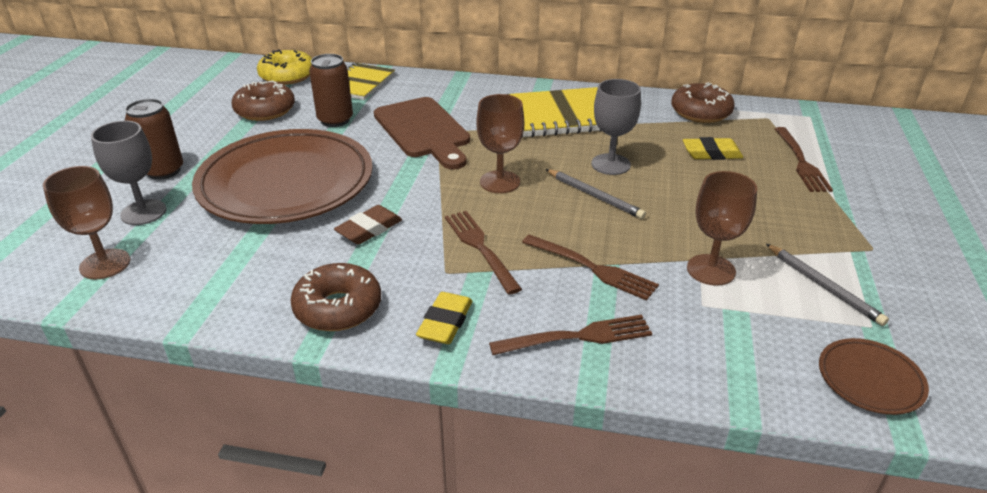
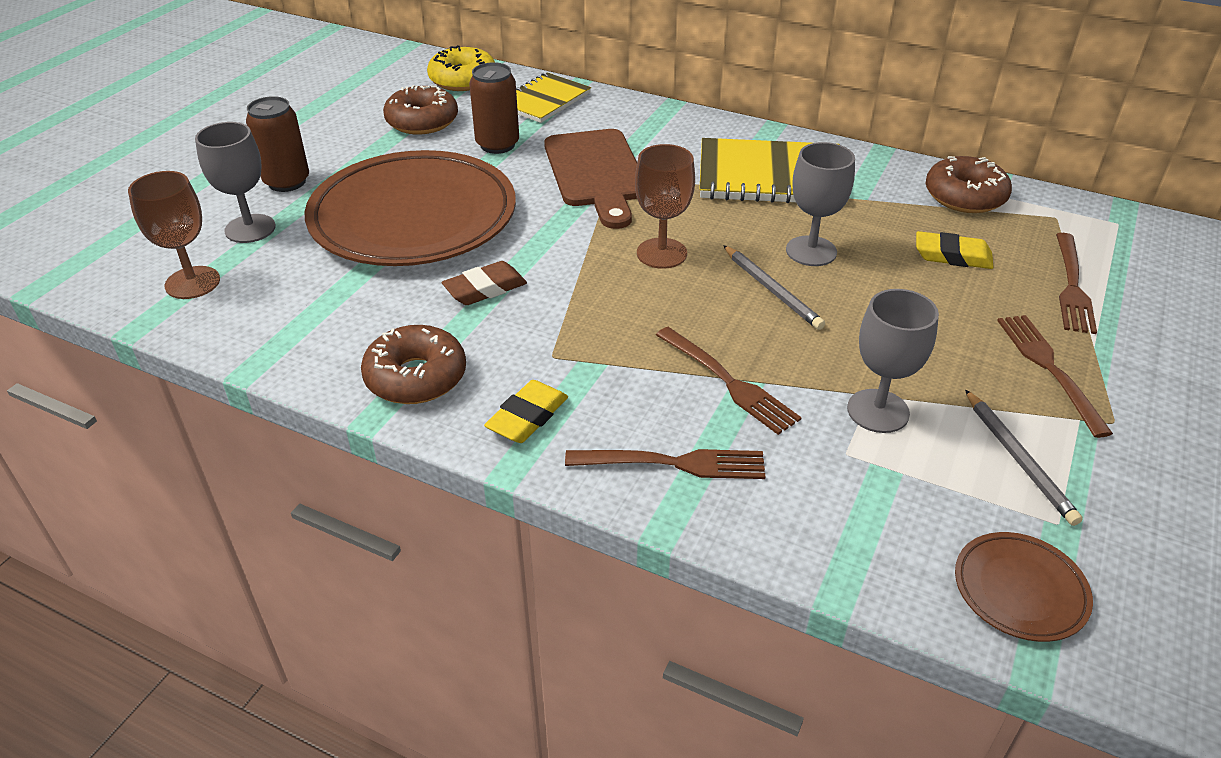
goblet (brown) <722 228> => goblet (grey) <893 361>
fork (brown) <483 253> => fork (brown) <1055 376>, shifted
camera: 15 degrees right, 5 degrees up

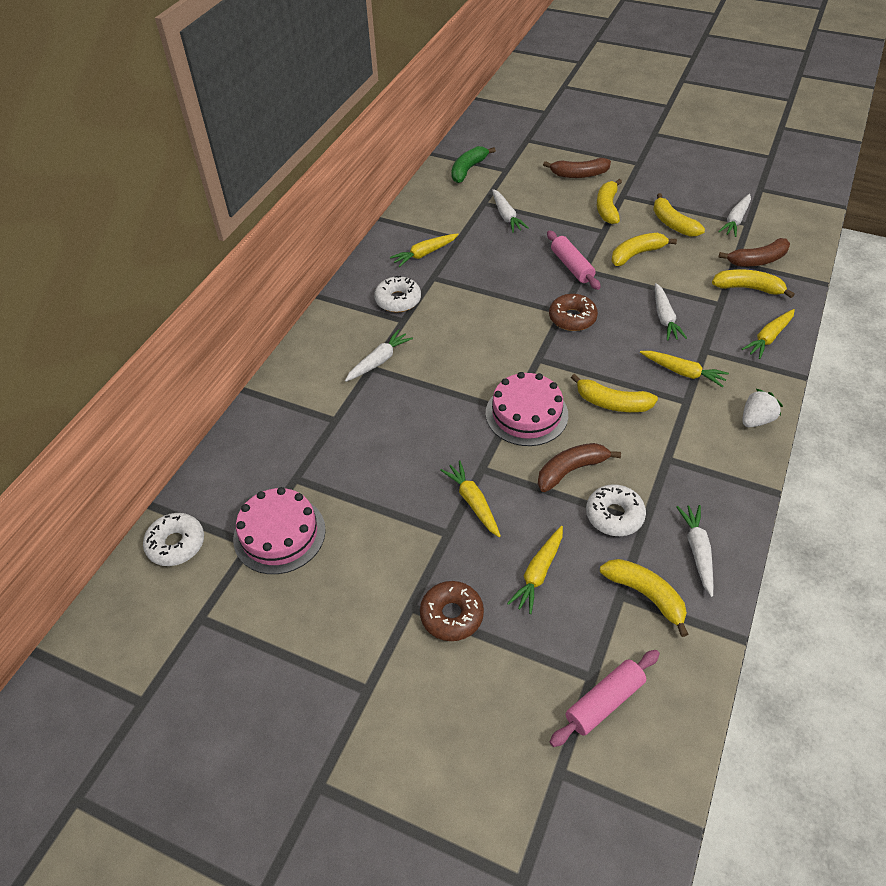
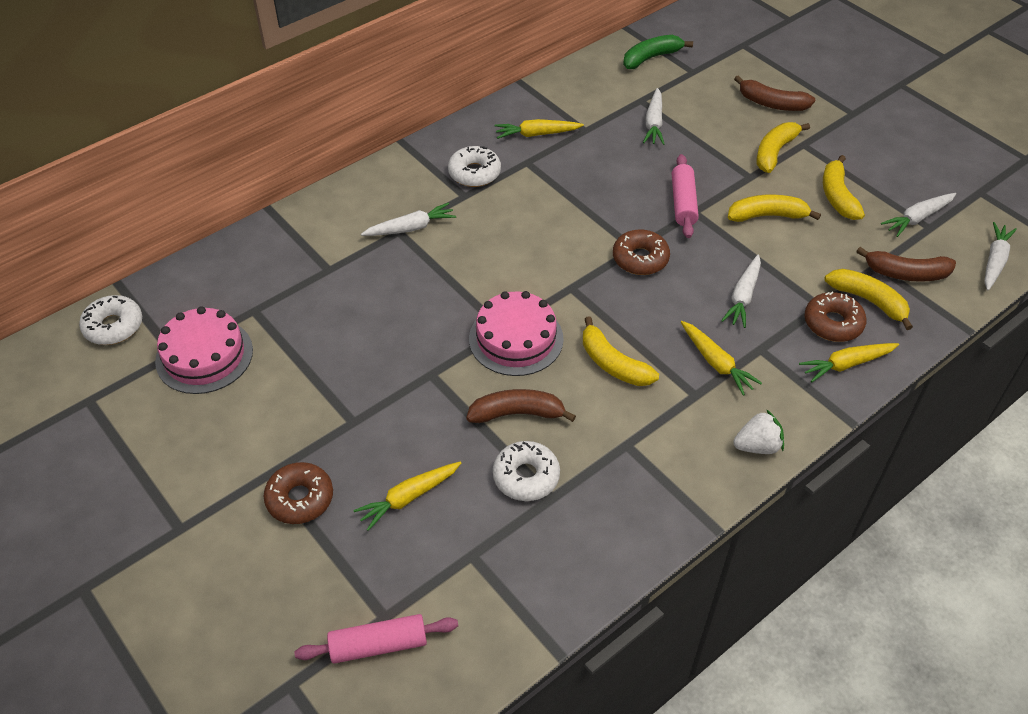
carrot (yellow) <470 499> => nothing
carrot (white) <694 551> => carrot (white) <1000 256>, shifted
banana (yellow) <644 598> => nothing
nothing => donut (brown) <836 317>
camera: 25 degrees right, 0 degrees up

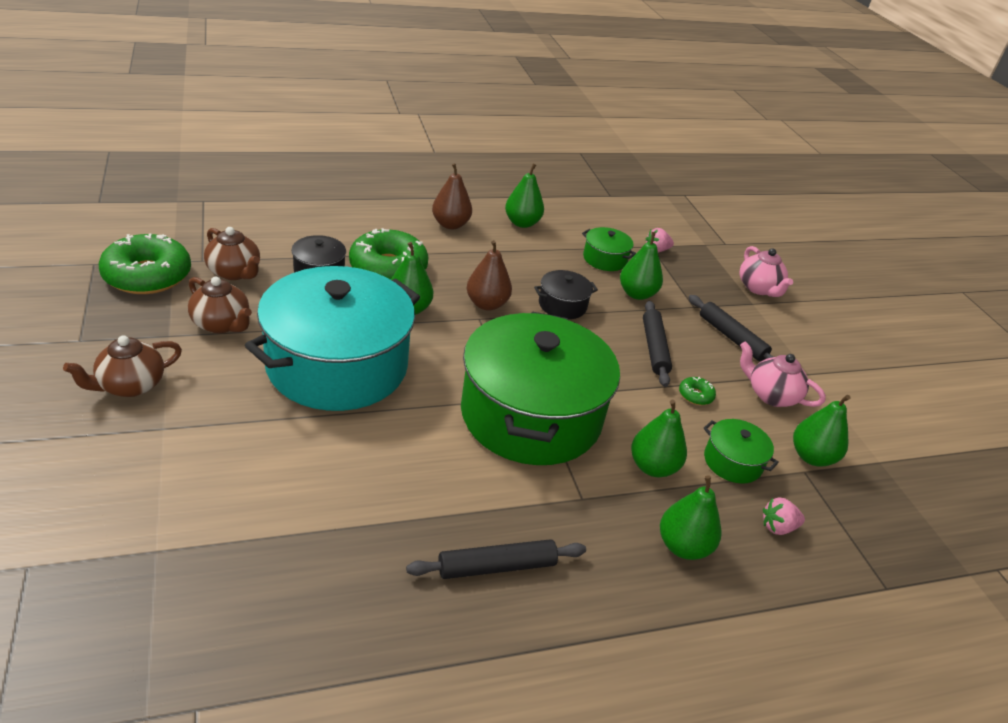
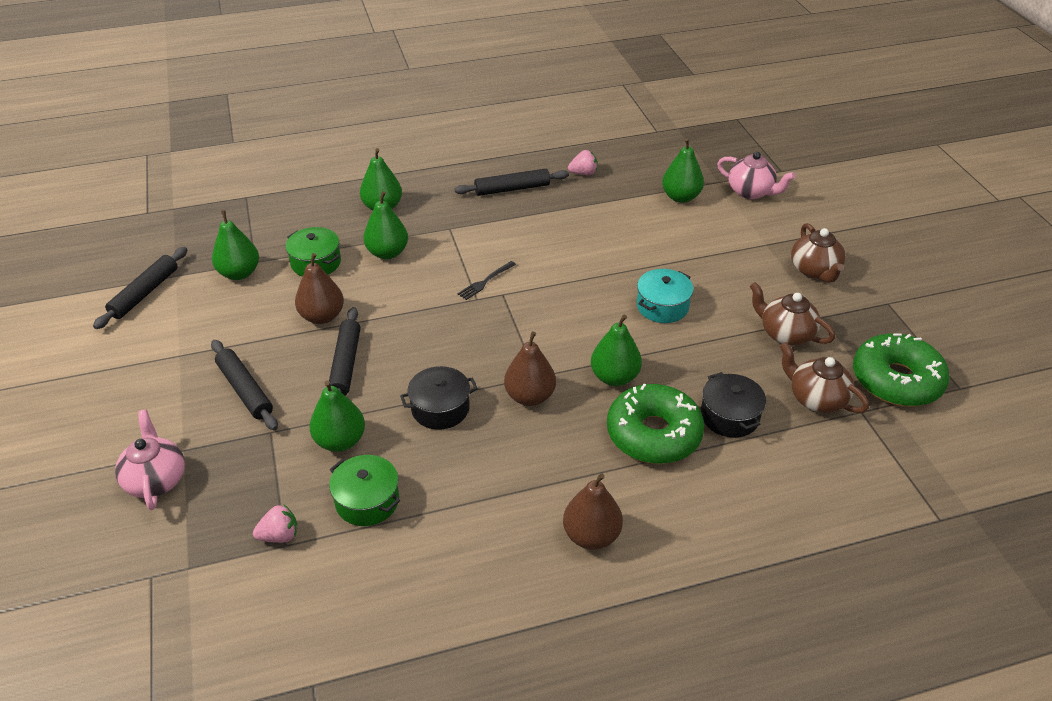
pear (green) <524 196> => pear (green) <683 170>, shifted
pot (turquoise) <332 338> => pot (turquoise) <665 296>, x0.41
pot (green) <540 388> => fork (black) <487 280>
teapot (brown) <122 366> => teapot (brown) <818 253>, 120 degrees clockwise
teapot (pink) <783 374> => teapot (pink) <756 175>, shifted
donut (green) <697 391> => pear (brown) <319 288>
strawberry (pink) <784 516> => strawberry (pink) <582 162>, shifted
nothing => rolling pin (black) <140 288>
camera: 175 degrees left, 5 degrees up

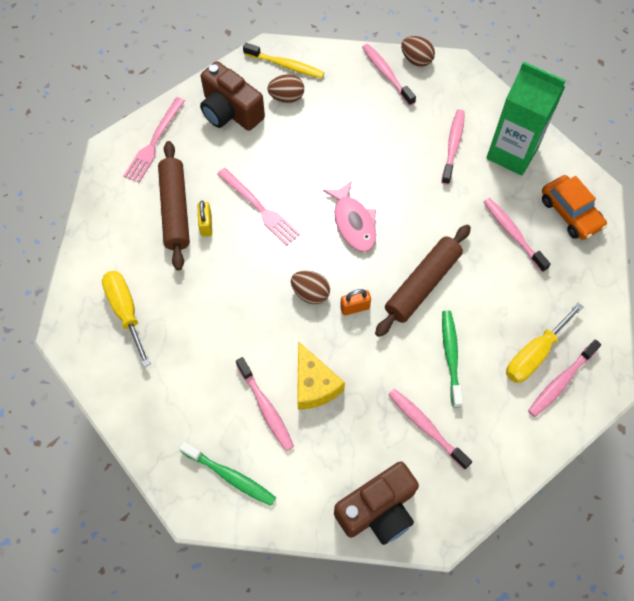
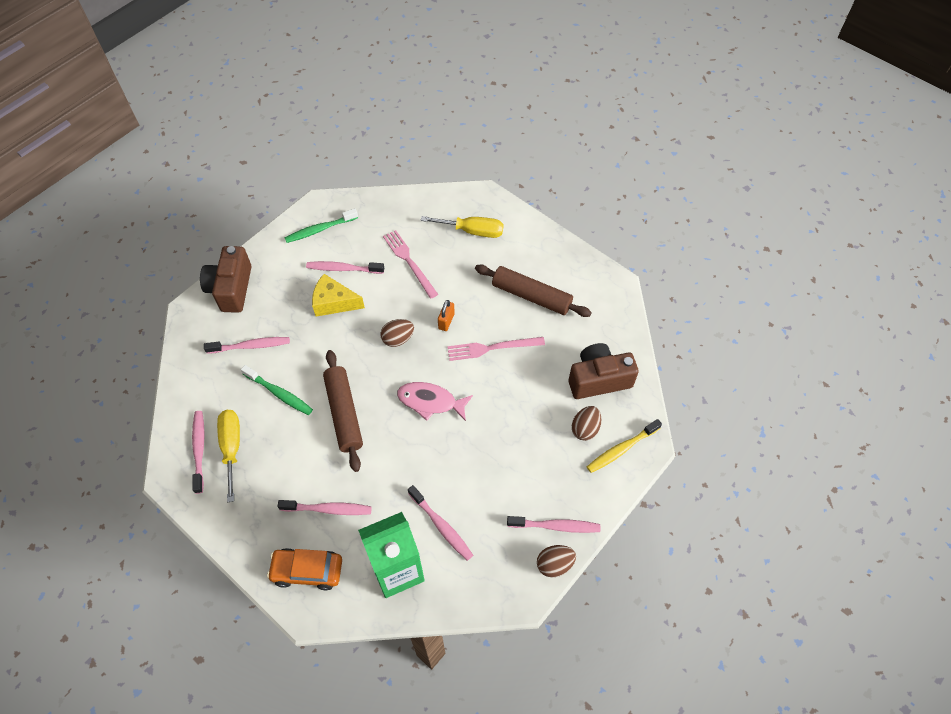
fork (pink) <154 139> => fork (pink) <410 264>, shifted
padlock (yellow) <205 219> => nothing
padlock (orange) <355 302> => padlock (orange) <446 315>, shifted
camera: 125 degrees right, 5 degrees down

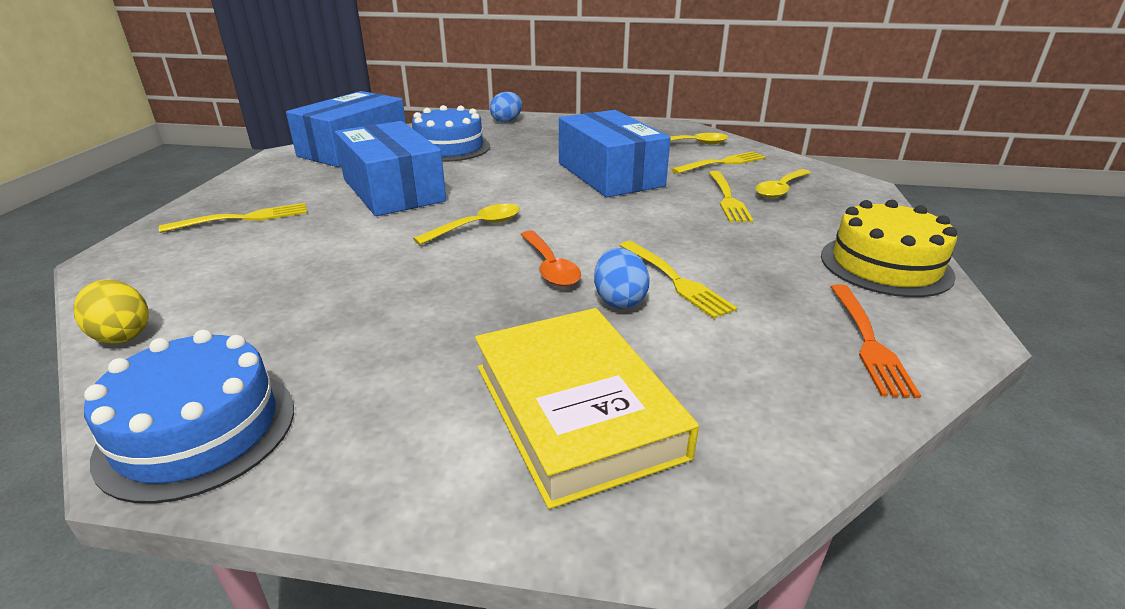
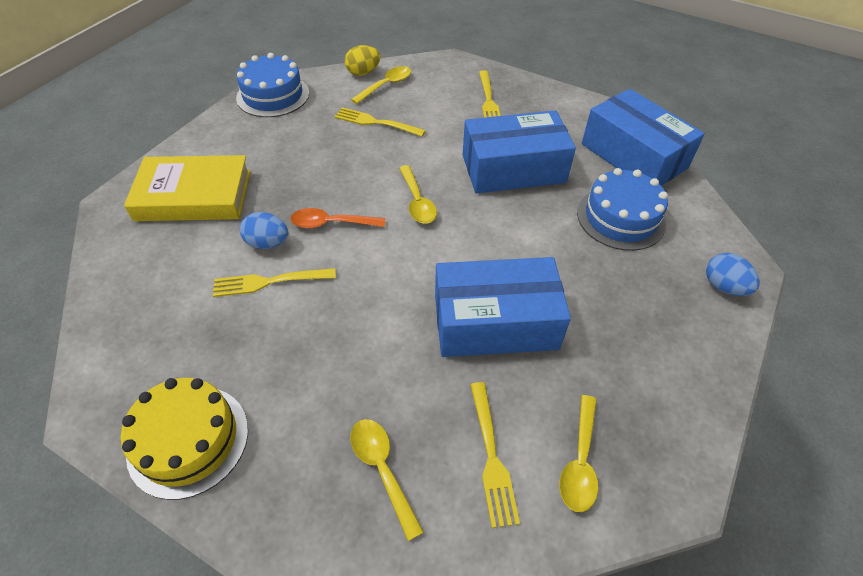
fork (yellow) <731 196> => fork (yellow) <380 122>, shifted
fork (orange) <876 341> => nothing
nothing => spoon (yellow) <381 85>
camera: 110 degrees right, 20 degrees up

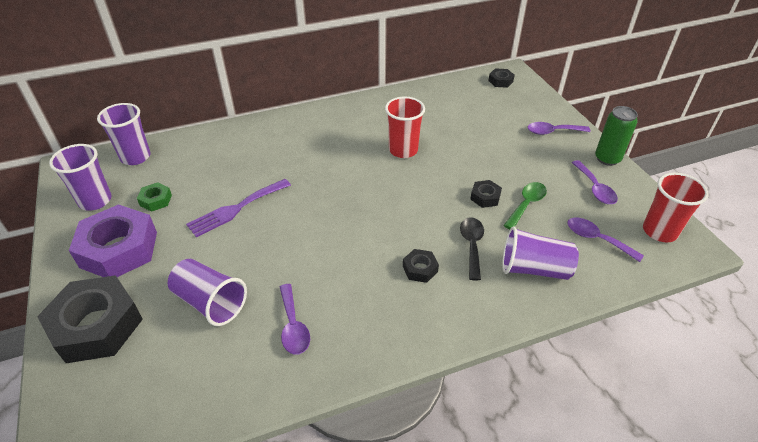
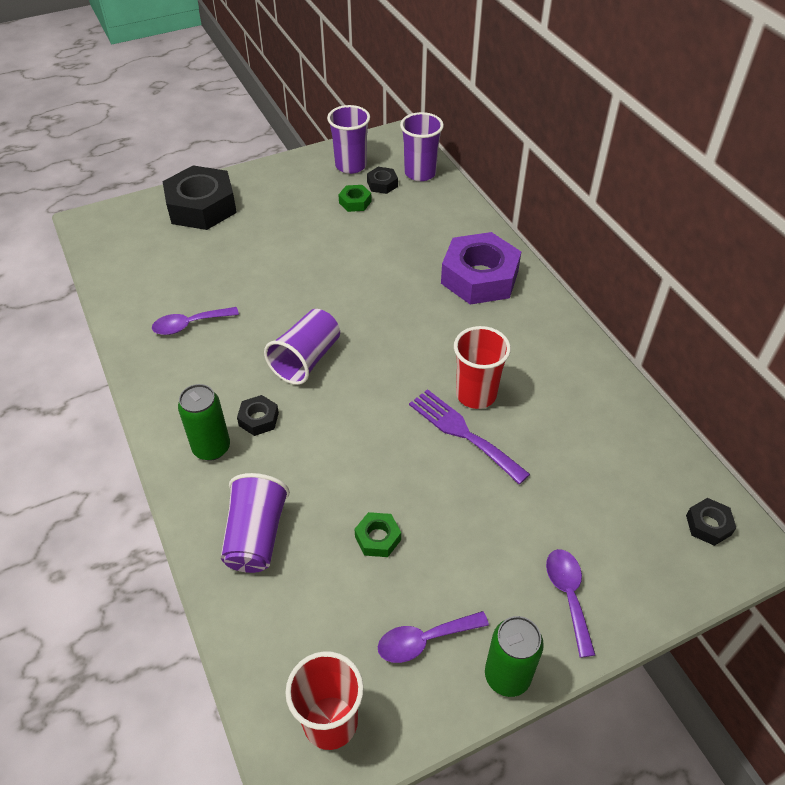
fork (purple) <238 208> => fork (purple) <469 436>, shifted
nut (black) <486 194> => nut (black) <382 180>, shifted
spoon (green) <525 205> => nut (green) <377 534>
nut (purple) <113 240> => nut (purple) <481 268>, shifted
spoon (black) <472 249> => nothing
spoon (purple) <605 239> => nothing
cup (purple) <207 292> => cup (purple) <302 347>, shifted
nothing => can (green) <204 422>
camera: 85 degrees right, 5 degrees up

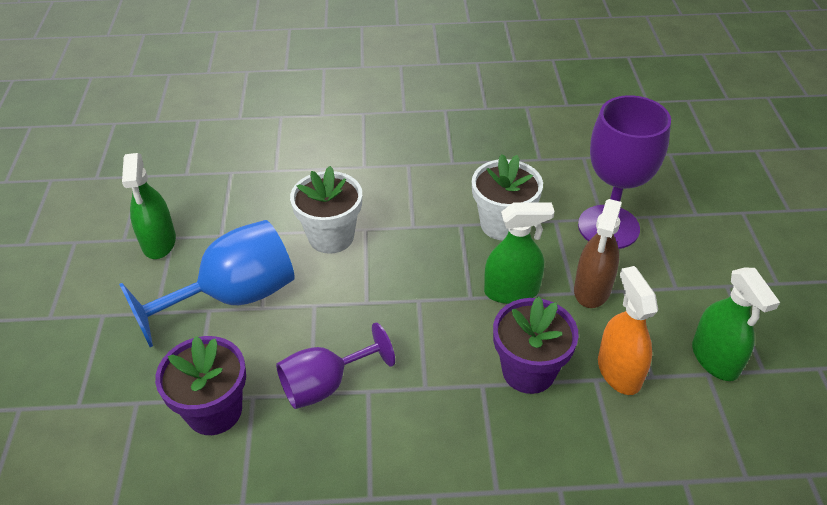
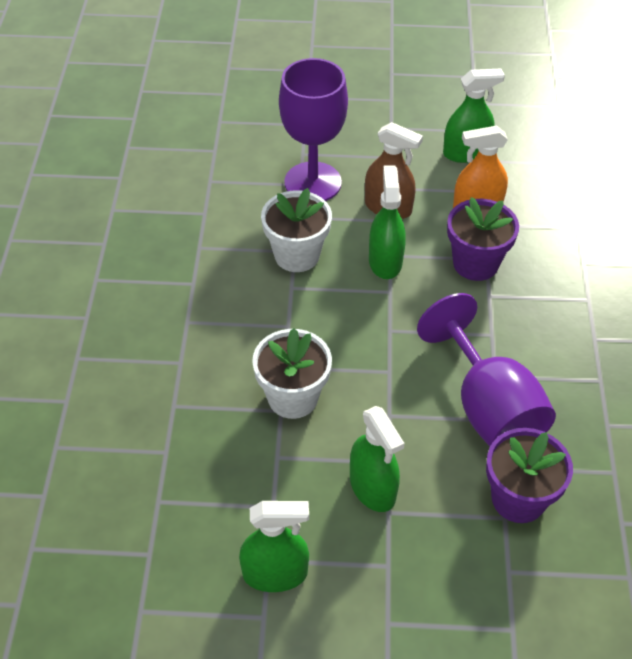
goblet (blue) <207 283> => spray bottle (green) <377 459>
goblet (purple) <335 365> => goblet (purple) <486 370>, x1.53
camera: 85 degrees left, 5 degrees up

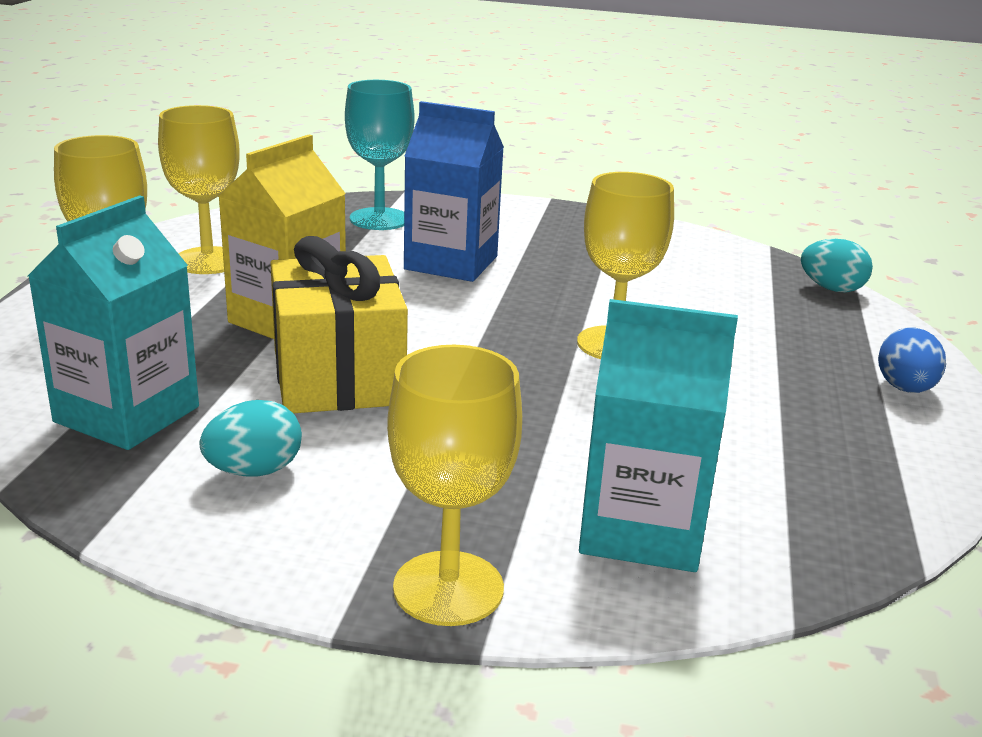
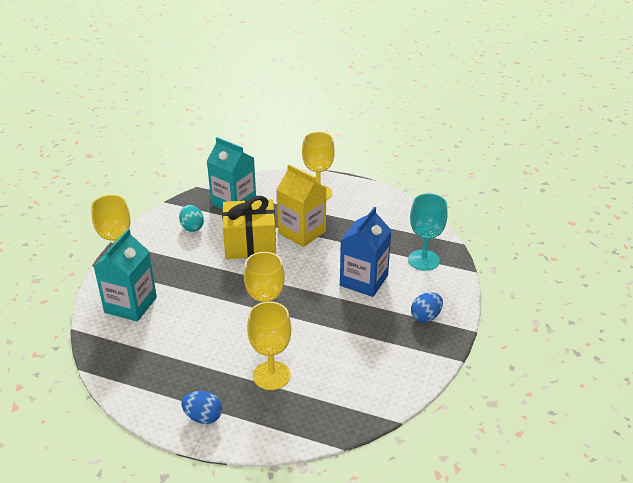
goblet (yellow) <199 189> => goblet (yellow) <269 345>, shifted
egg (turquoise) <837 265> => nothing
nothing => egg (blue) <427 307>
camera: 100 degrees right, 10 degrees up

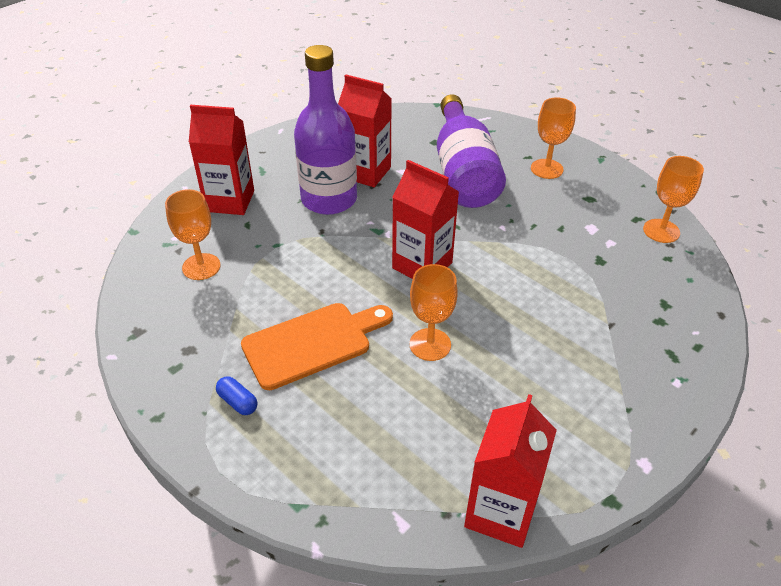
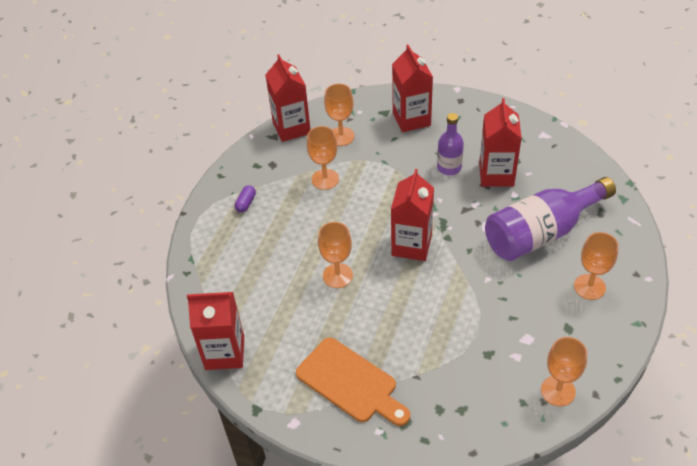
bottle (purple) <325 130> => bottle (purple) <450 144>, x0.54
cutting board (orange) <317 346> => cutting board (orange) <353 381>, shifted
capsule (blue) <236 395> => capsule (purple) <245 199>
nothing => carton (red) <288 98>
nothing => goblet (orange) <323 158>
camera: 70 degrees right, 5 degrees up

